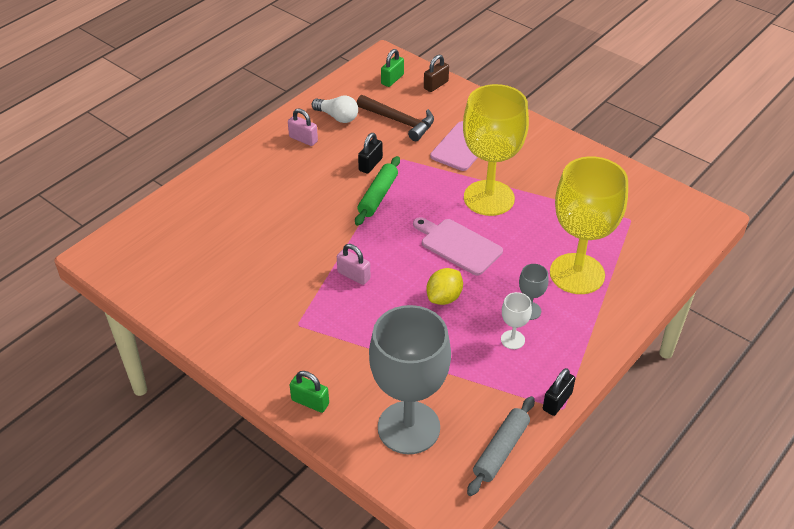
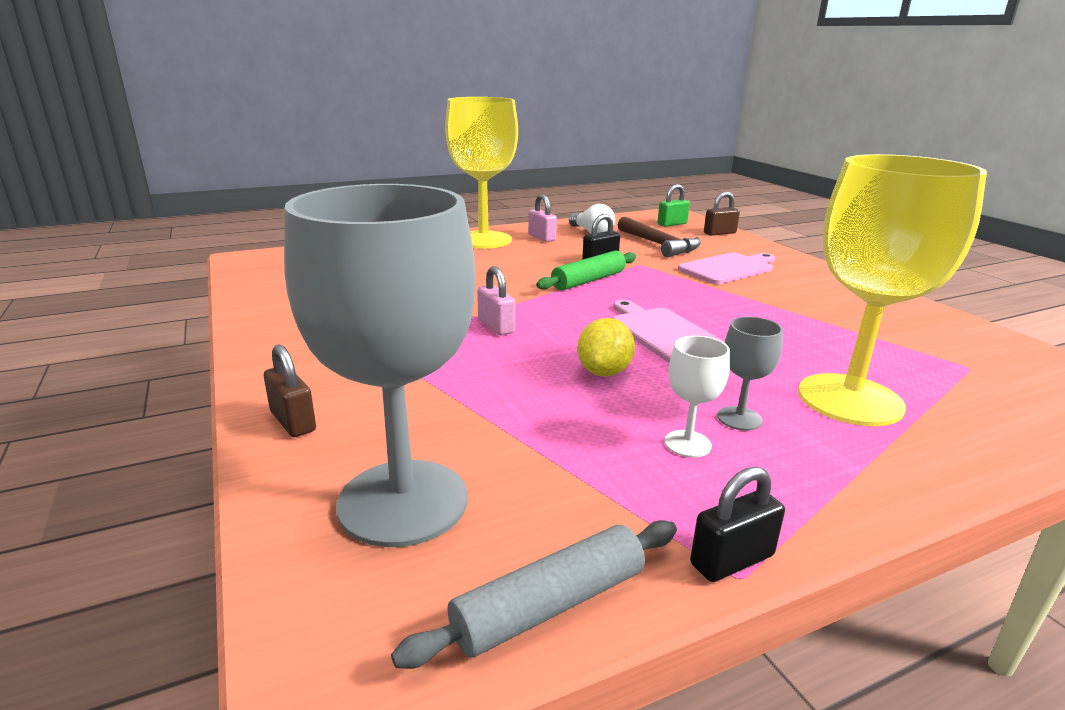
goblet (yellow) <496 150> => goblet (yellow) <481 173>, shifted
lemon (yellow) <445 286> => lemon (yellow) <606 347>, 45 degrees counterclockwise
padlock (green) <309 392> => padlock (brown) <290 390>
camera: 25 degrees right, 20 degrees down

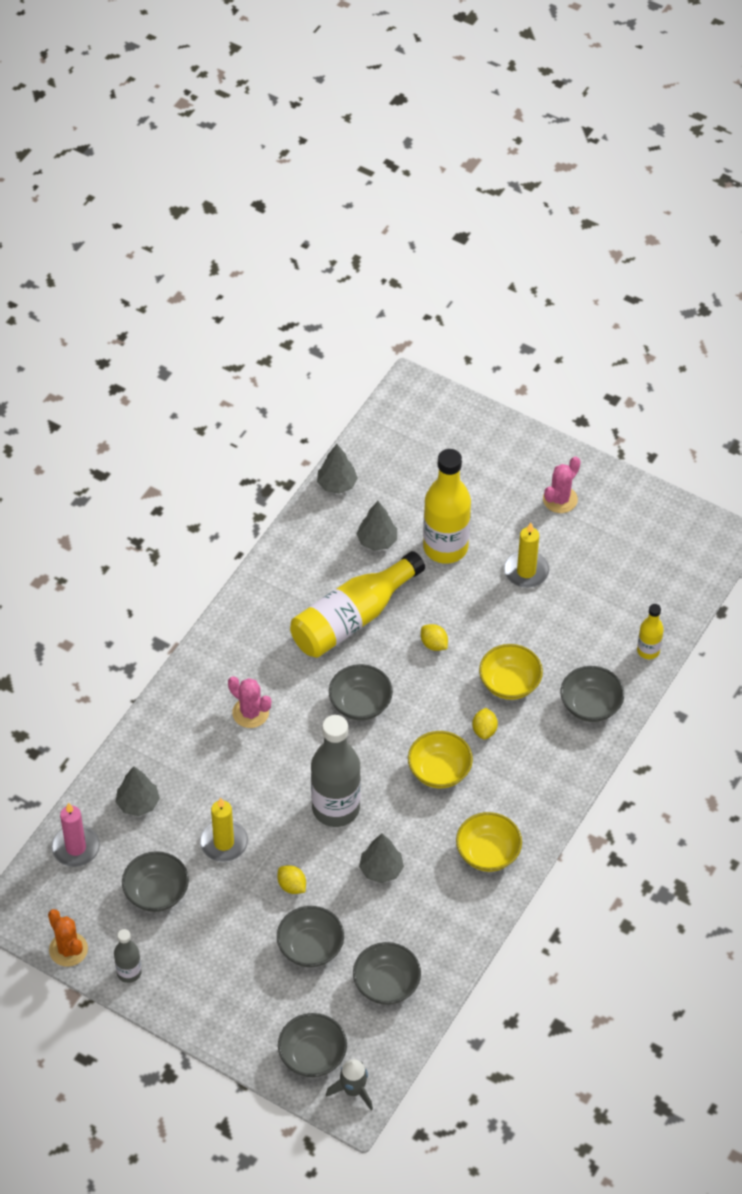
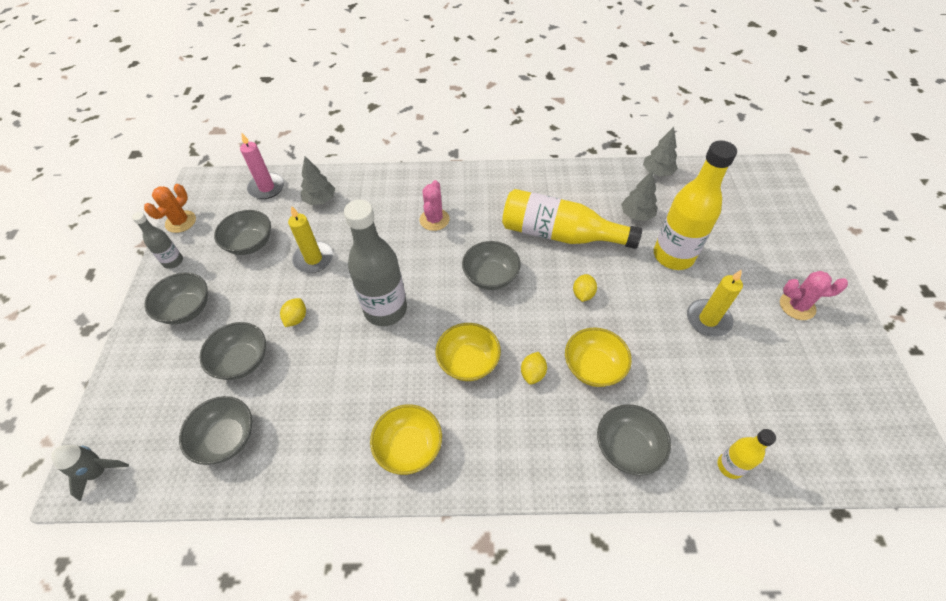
lemon (yellow) <485 724> => lemon (yellow) <534 368>, 45 degrees counterclockwise
tree (grey) <381 858> => nothing
bowl (grey) <312 1045> => bowl (grey) <176 298>, shifted
camera: 60 degrees right, 0 degrees up

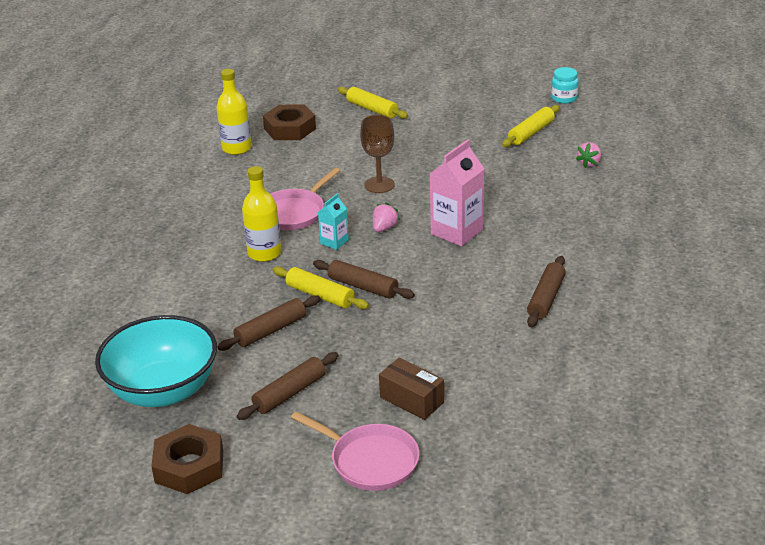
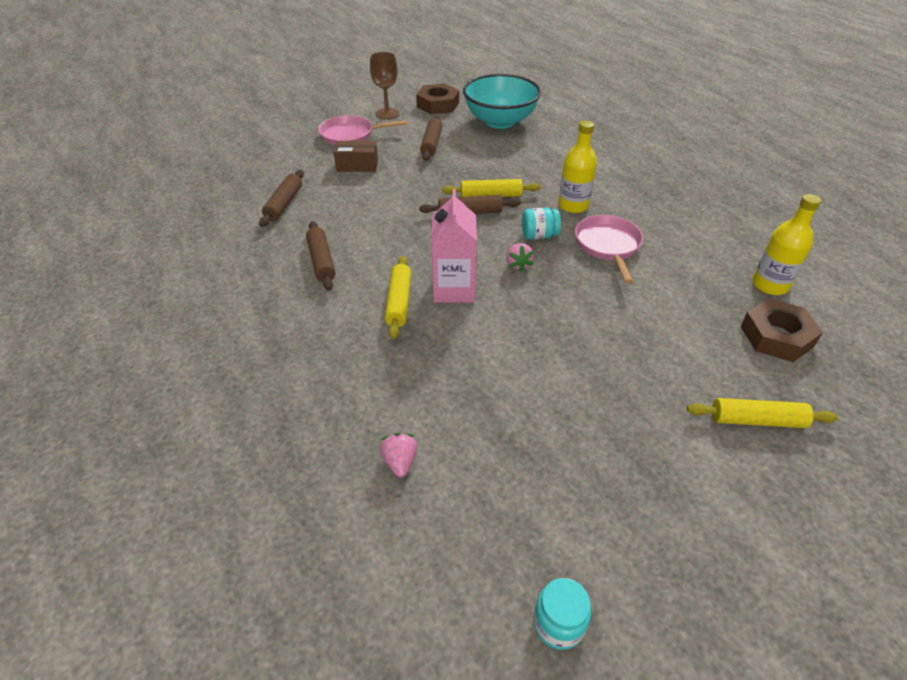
rolling pin (yellow) <531 126> => rolling pin (yellow) <398 297>, shifted
goblet (brown) <377 154> => goblet (brown) <384 85>, shifted
carton (turquoise) <333 221> => jar (turquoise) <541 224>
rolling pin (brown) <269 323> => rolling pin (brown) <281 198>, shifted
camera: 140 degrees right, 10 degrees up

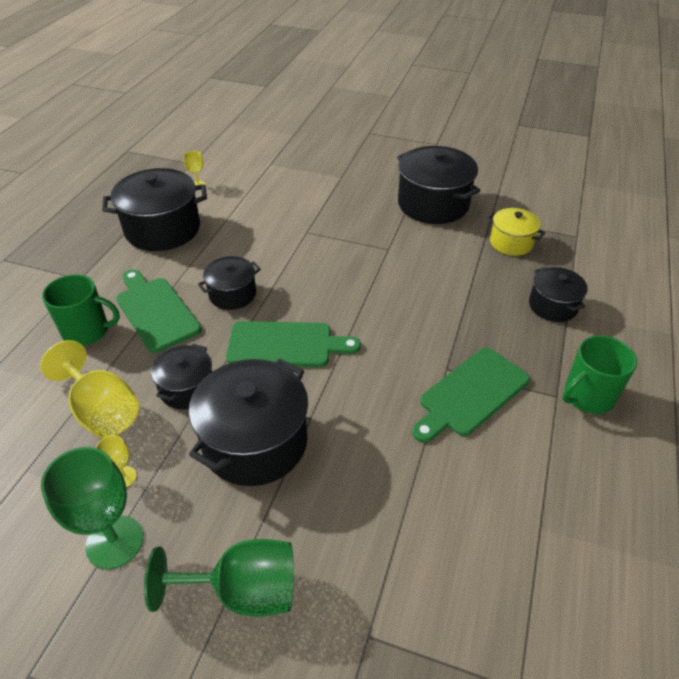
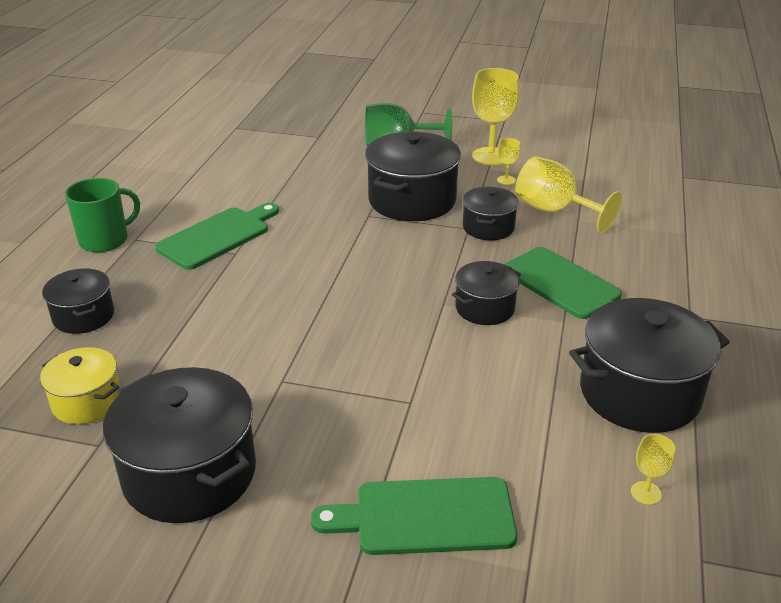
mug (green) <81 310> => nothing
cutting board (green) <293 344> => cutting board (green) <413 516>, shifted
goblet (green) <92 508> => goblet (yellow) <495 117>
camera: 175 degrees right, 10 degrees down

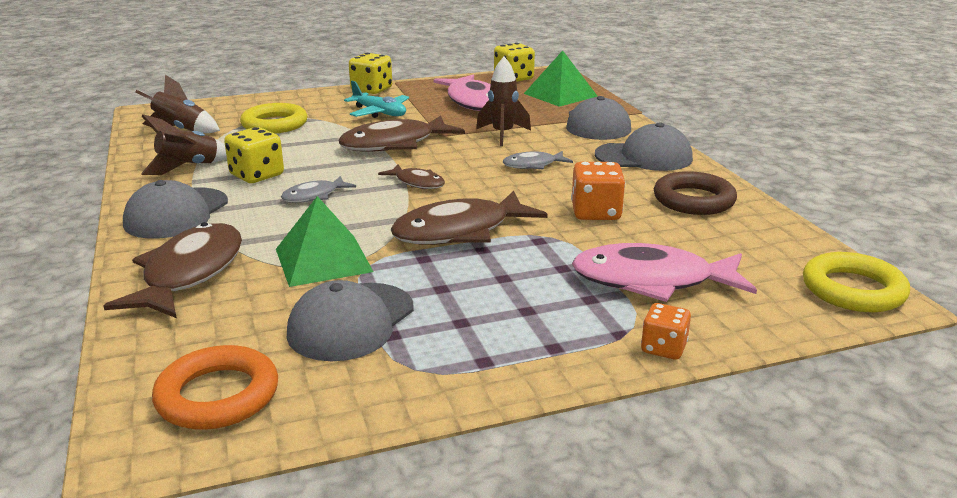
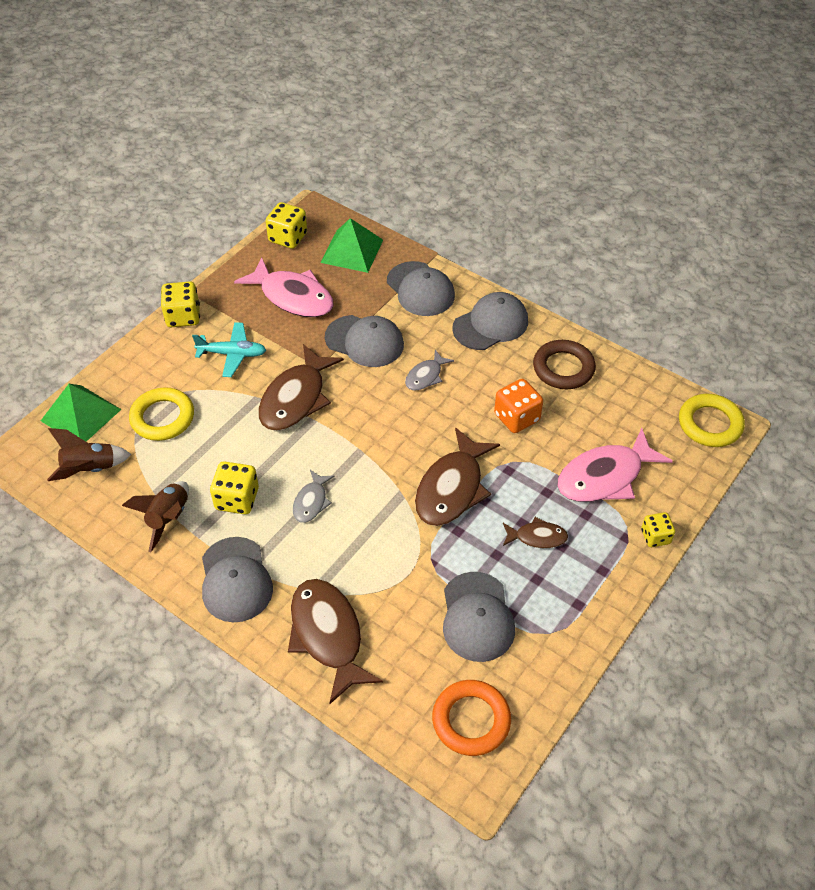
rocket (brown) <503 101> => cap (grey) <364 341>
fish (brown) <411 177> => fish (brown) <535 532>, shifted
pyramid (green) <324 241> => pyramid (green) <81 413>, shifted
dice (orange) <666 331> => dice (yellow) <658 529>
camera: 35 degrees left, 25 degrees up

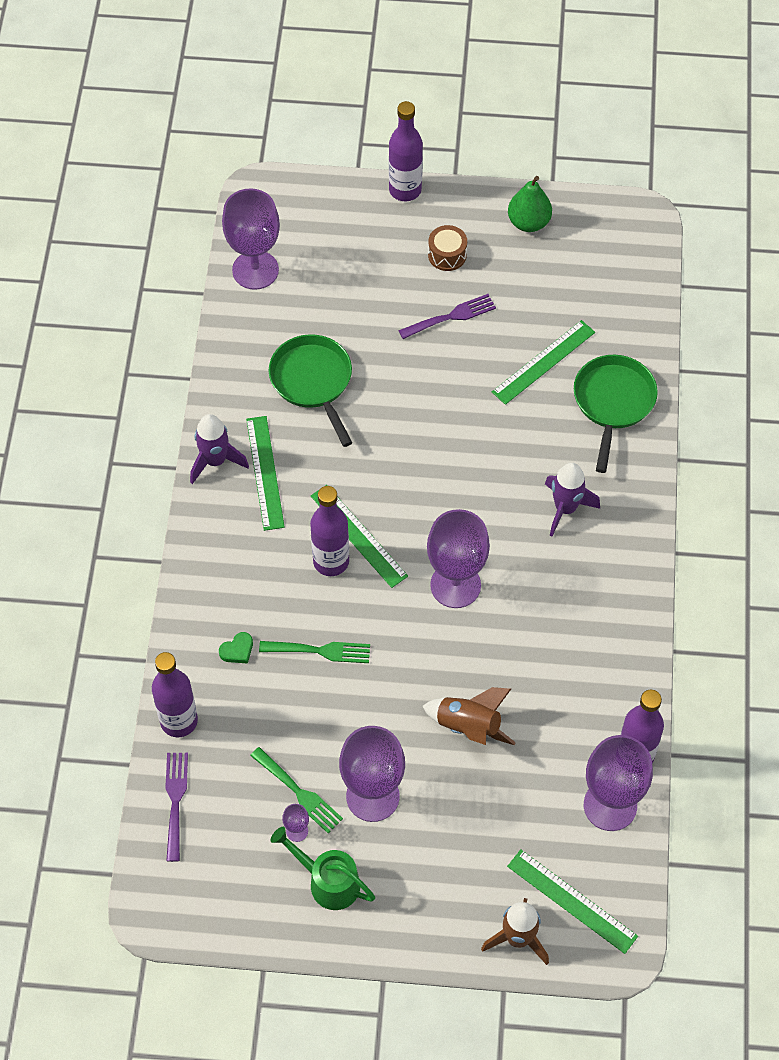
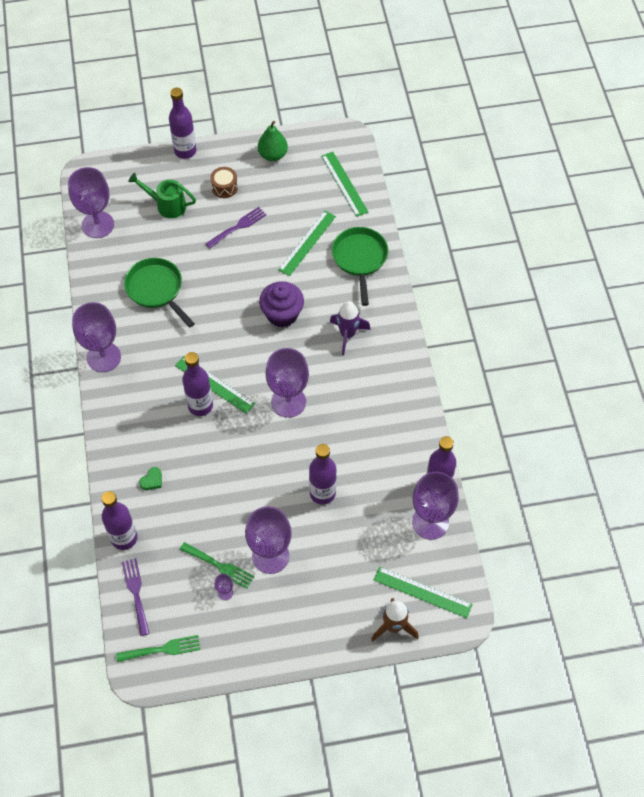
rocket (purple) <219 449> => goblet (purple) <96 337>
ruler (green) <265 473> => ruler (green) <344 184>, shifted
fork (green) <314 652> => fork (green) <158 648>, shifted
rocket (brown) <469 716> => bottle (purple) <323 474>
watering can (green) <323 868> => watering can (green) <162 195>, shifted
nothing => cupcake (purple) <281 304>
camera: 15 degrees left, 0 degrees up

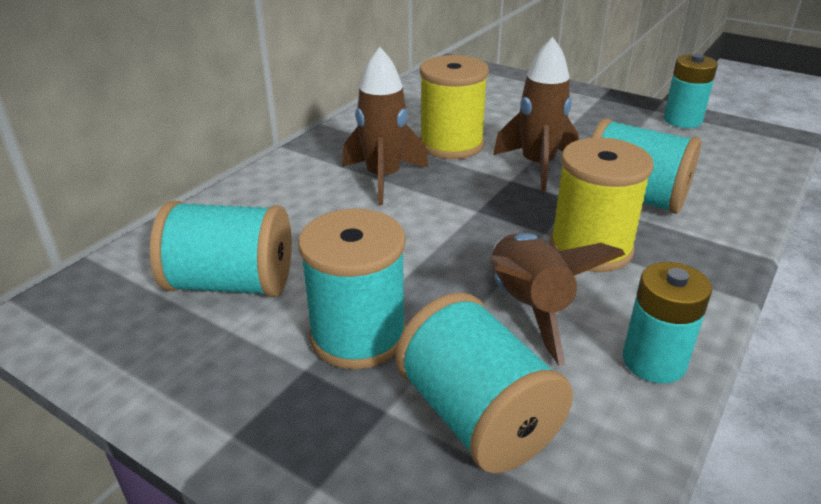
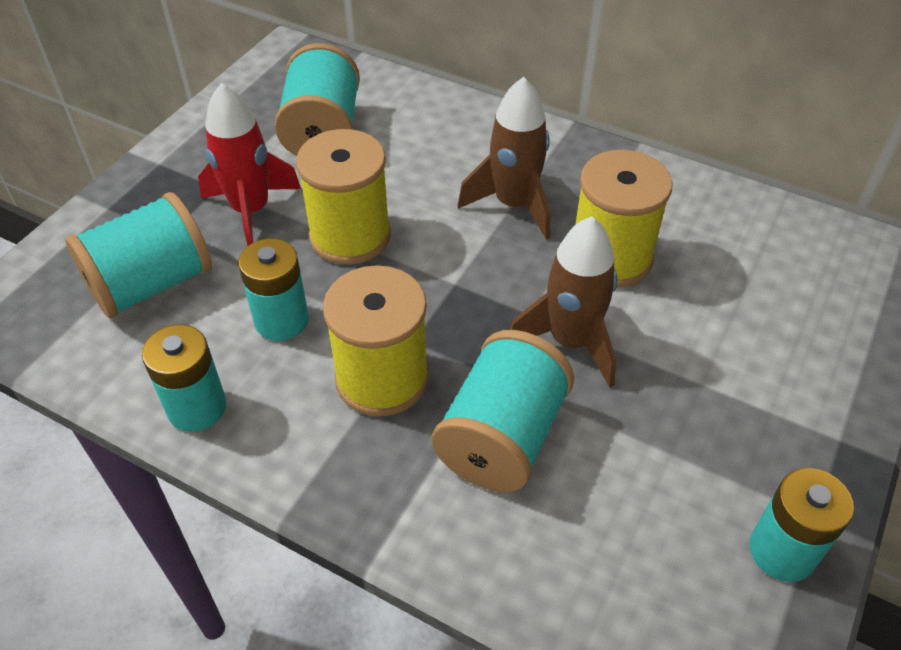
spool (turquoise) <352 289> => rocket (red) <249 164>
rocket (brown) <557 299> => battery (turquoise) <273 289>
nothing => spool (yellow) <343 197>
camera: 85 degrees right, 15 degrees up

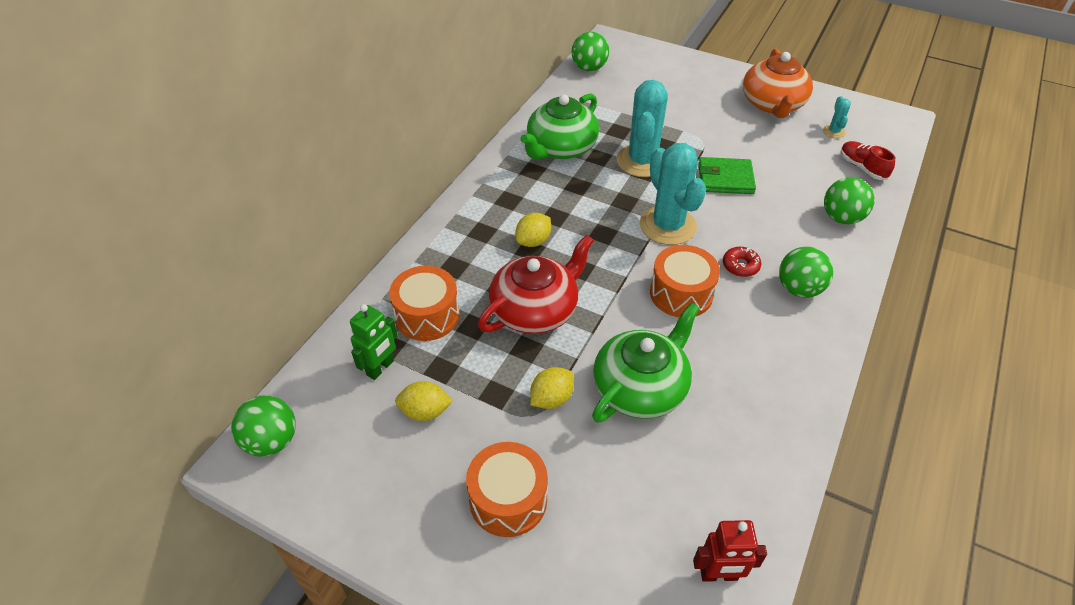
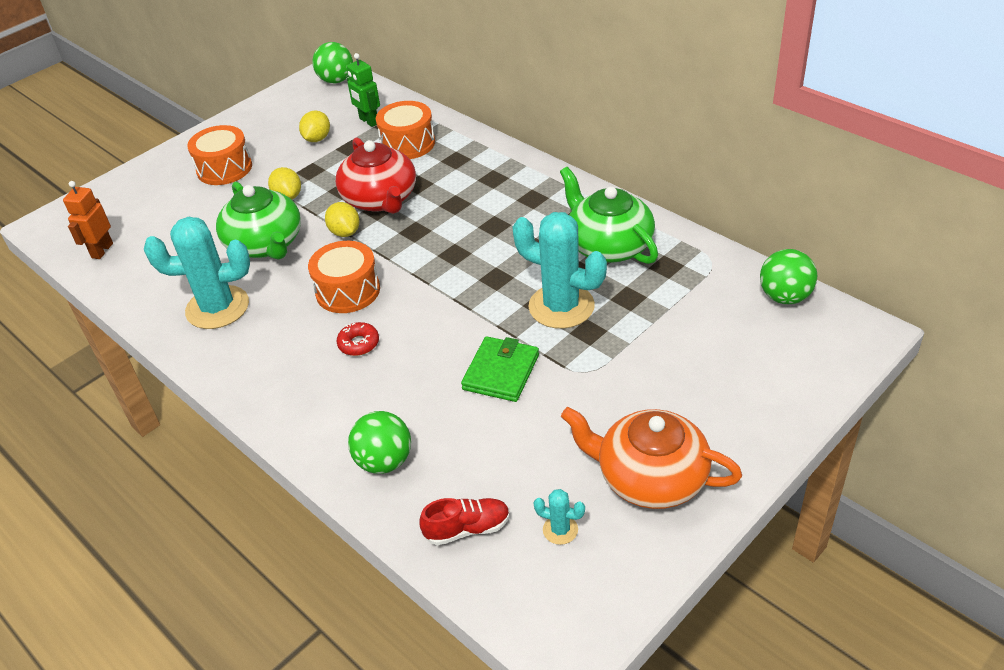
cactus (turquoise) <673 194> => cactus (turquoise) <197 273>, shifted
lemon (yellow) <533 230> => lemon (yellow) <342 219>, shifted
ball (green) <806 272> => nothing
robot (red) <730 551> => robot (orange) <88 220>
camera: 110 degrees right, 5 degrees down

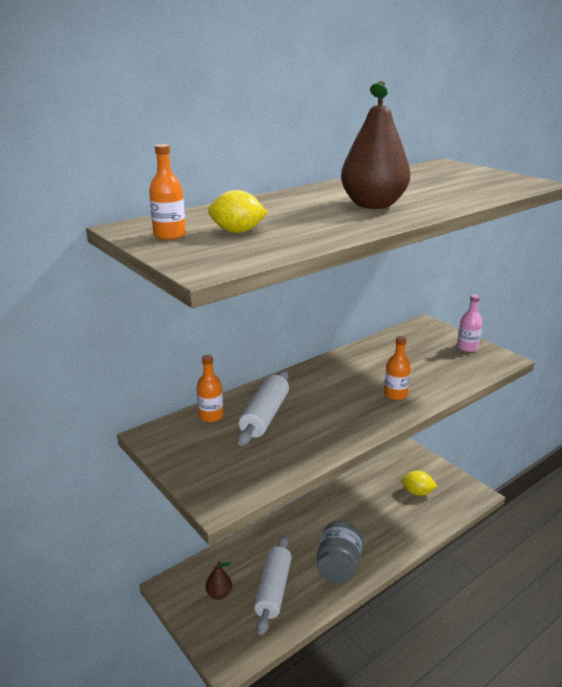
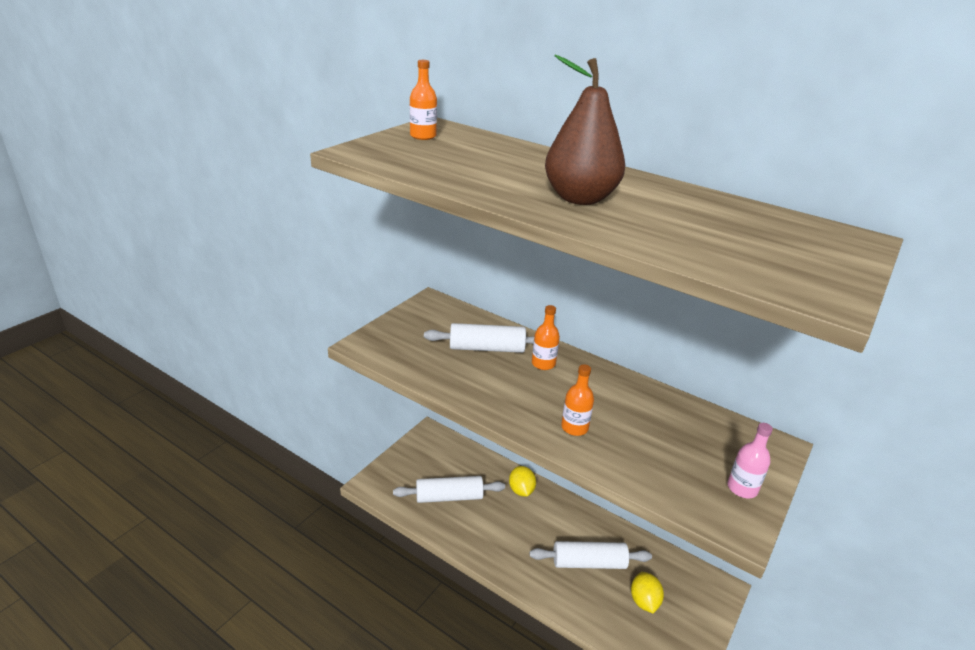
lemon (yellow) <238 211> => lemon (yellow) <522 481>, shifted
bottle (orange) <210 388> => bottle (orange) <546 337>, shifted
jar (grey) <340 552> => nothing
pear (brown) <219 580> => nothing
nothing => rolling pin (white) <591 555>
camera: 70 degrees right, 5 degrees up

